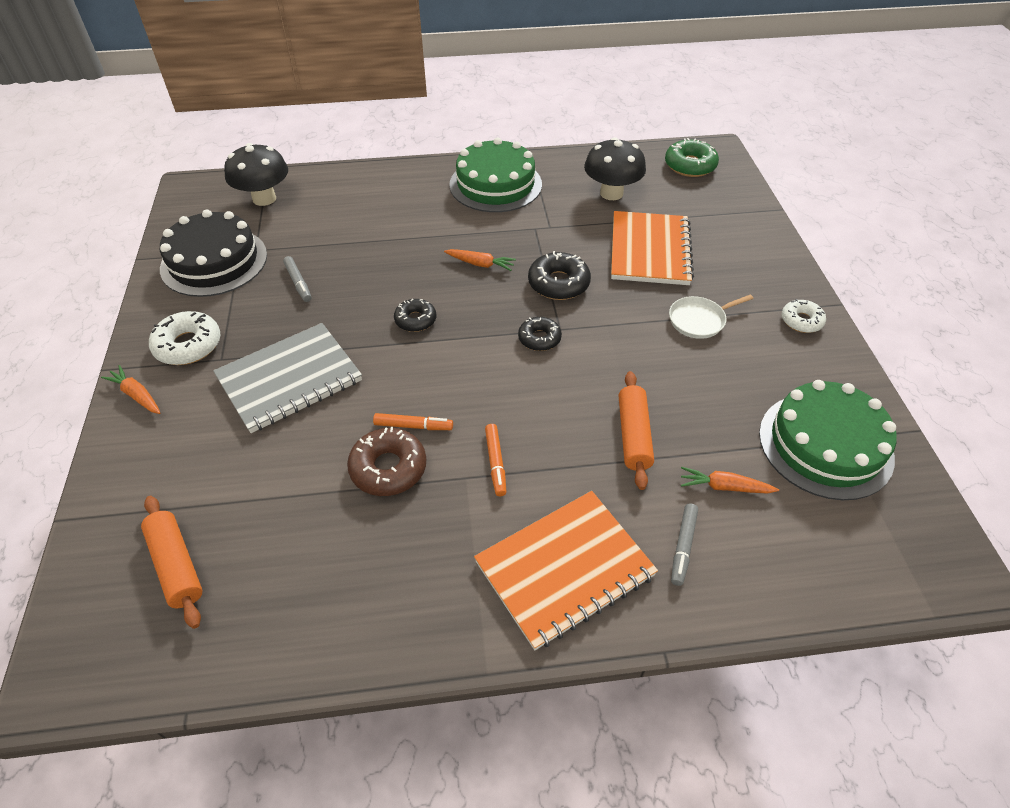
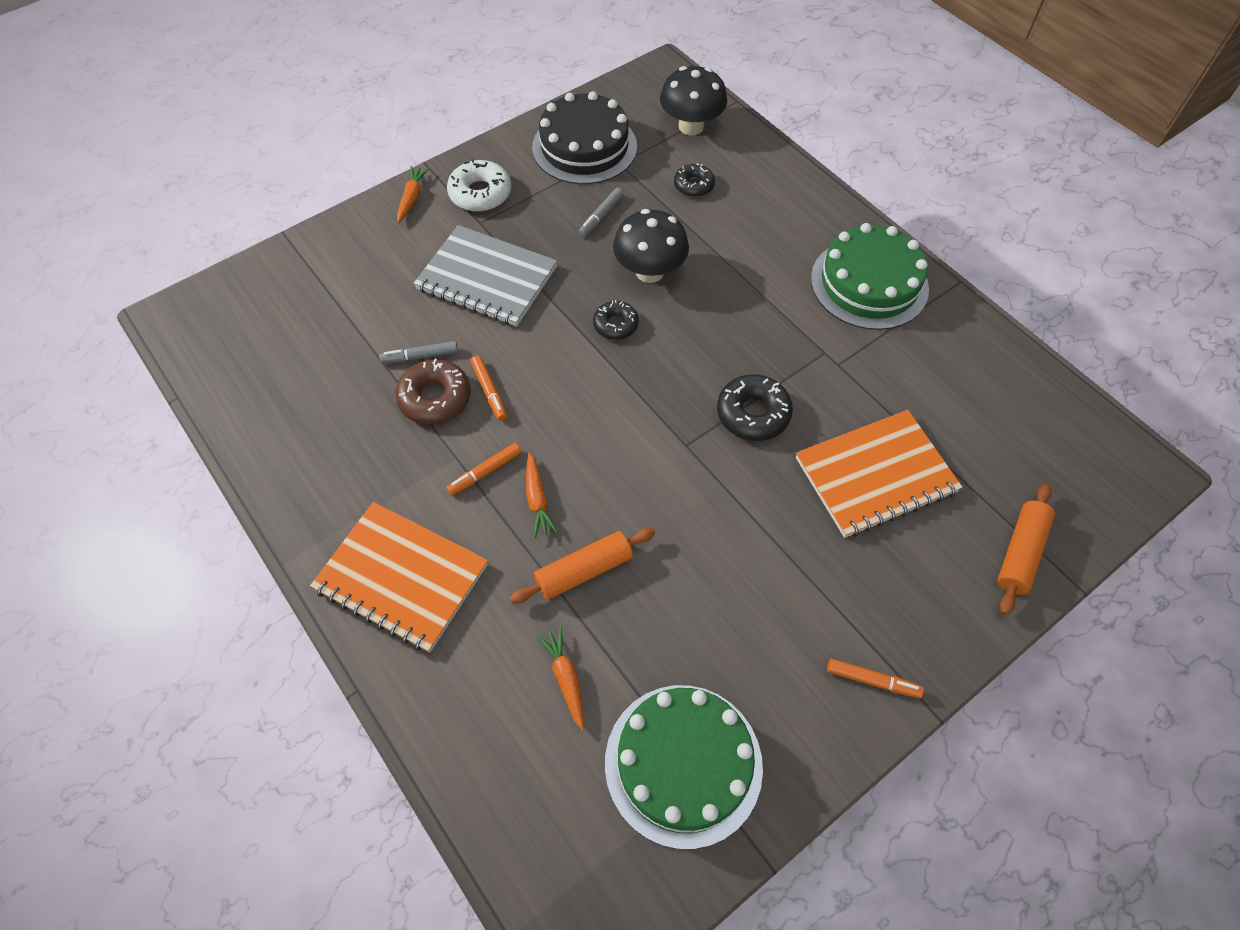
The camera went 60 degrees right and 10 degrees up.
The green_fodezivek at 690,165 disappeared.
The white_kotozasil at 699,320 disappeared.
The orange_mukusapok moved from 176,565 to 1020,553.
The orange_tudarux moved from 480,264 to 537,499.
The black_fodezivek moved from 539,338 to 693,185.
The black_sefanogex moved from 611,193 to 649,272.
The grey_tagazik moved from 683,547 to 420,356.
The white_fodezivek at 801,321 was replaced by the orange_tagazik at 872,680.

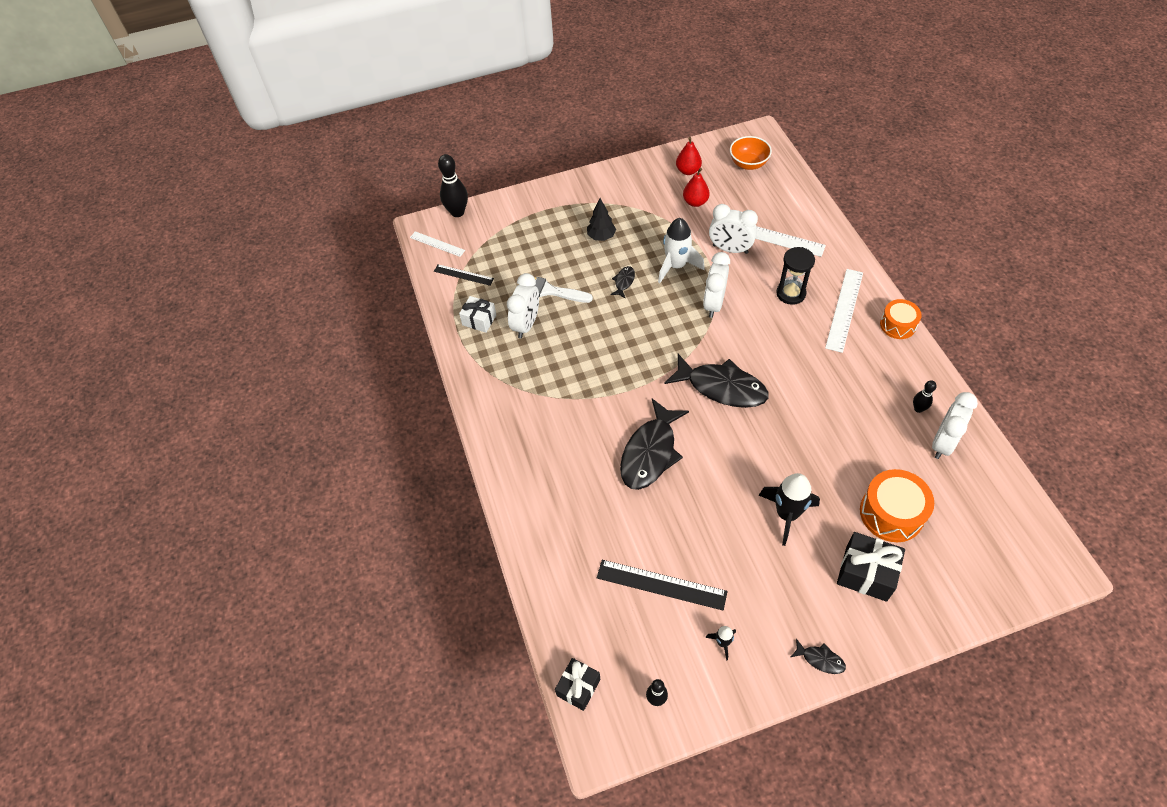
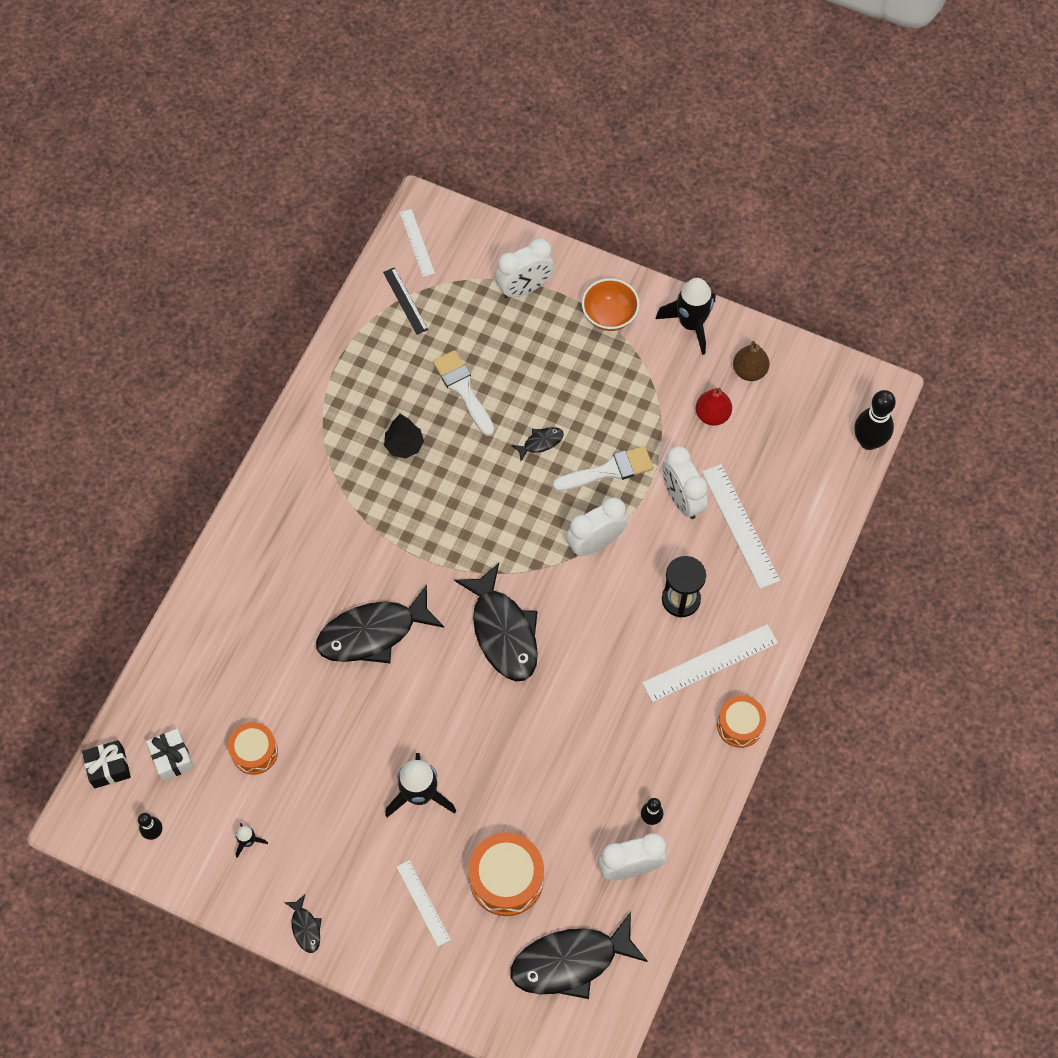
The camera went 40 degrees right and 10 degrees up.
The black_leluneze at 571,961 appeared.
The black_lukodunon at 691,324 appeared.
The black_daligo moved from 457,212 to 868,441.
The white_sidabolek moved from 479,320 to 172,758.
The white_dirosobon moved from 526,324 to 524,288.
The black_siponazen moved from 601,237 to 404,445.
The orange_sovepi moved from 748,164 to 609,315.
The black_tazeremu at 661,585 was replaced by the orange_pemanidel at 254,752.
The white_lukodunon at 676,266 was replaced by the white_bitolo at 609,470.
The black_sidabolek at 866,573 was replaced by the white_tazeremu at 423,903.
The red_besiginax at 688,171 became the brown_besiginax at 749,371.

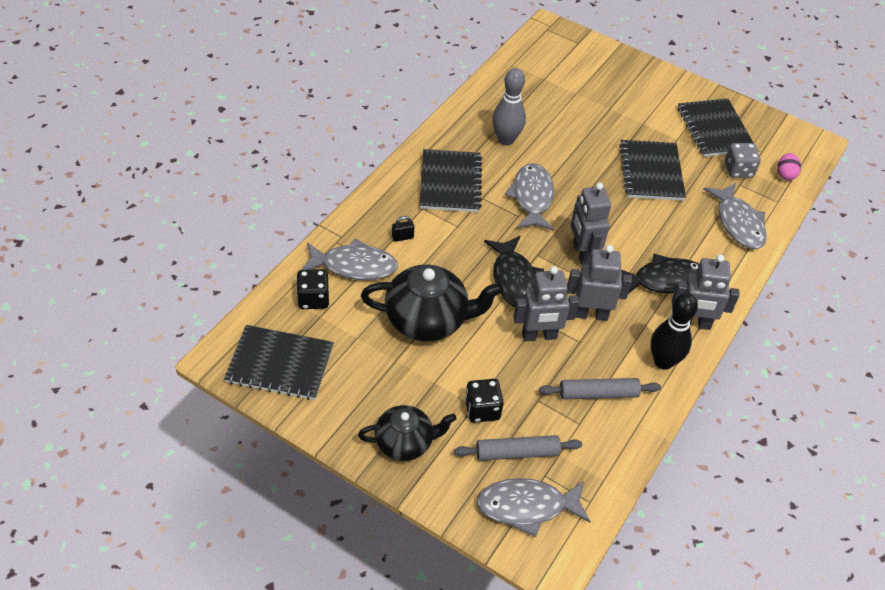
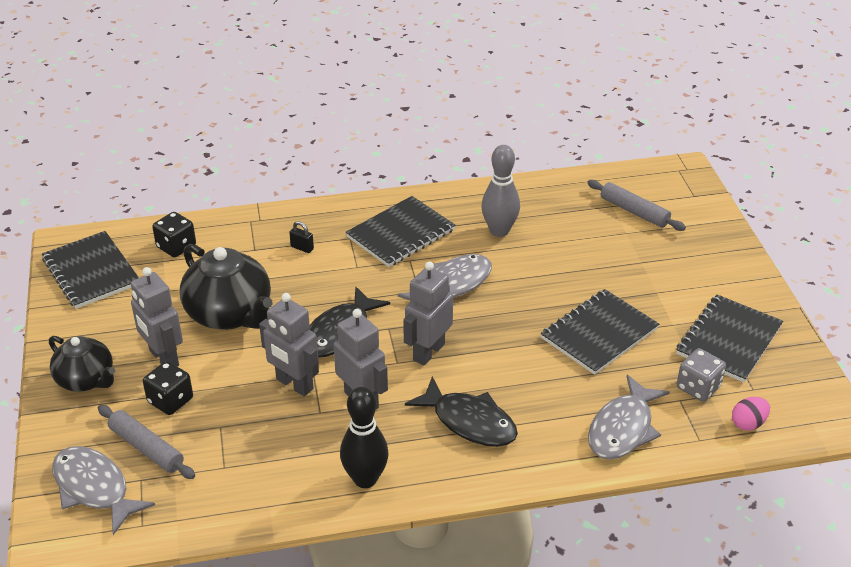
The camera went 50 degrees right and 10 degrees down.
The grey_leluneze at 354,266 disappeared.
The grey_mukusapok moved from 598,394 to 634,211.
The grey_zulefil moved from 693,323 to 163,358.

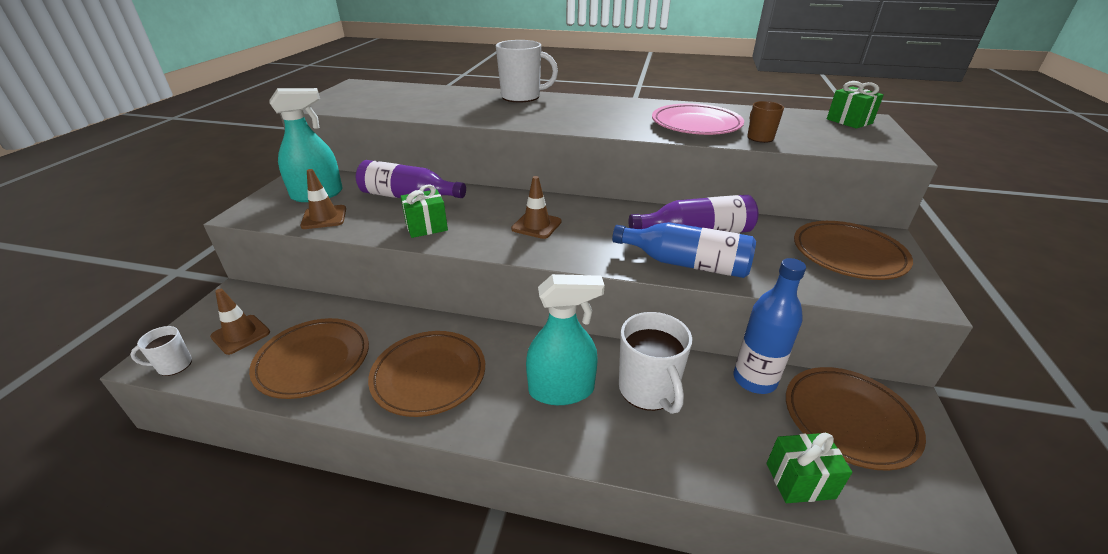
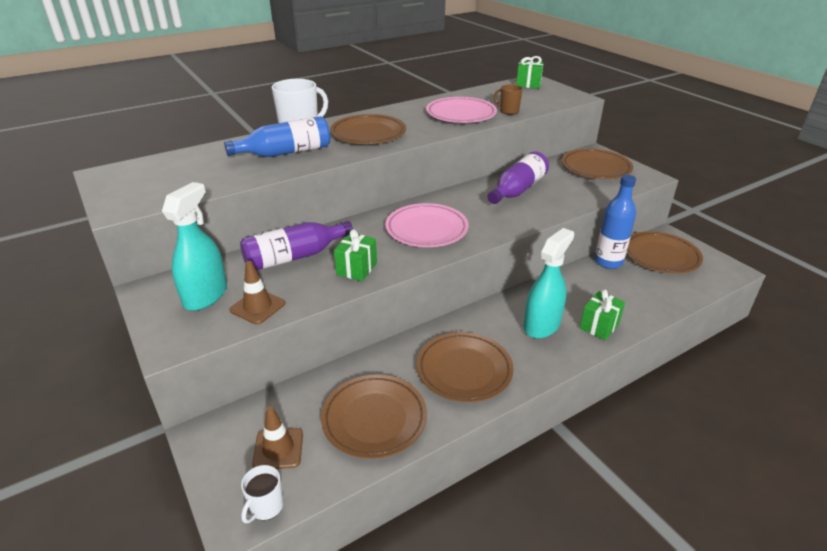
The camera went 45 degrees left and 0 degrees up.
The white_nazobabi at 648,390 disappeared.
The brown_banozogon at 368,134 appeared.
The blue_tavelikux moved from 686,263 to 286,152.
The green_sidabolek moved from 800,480 to 599,326.
The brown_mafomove at 536,225 was replaced by the pink_banozogon at 426,229.

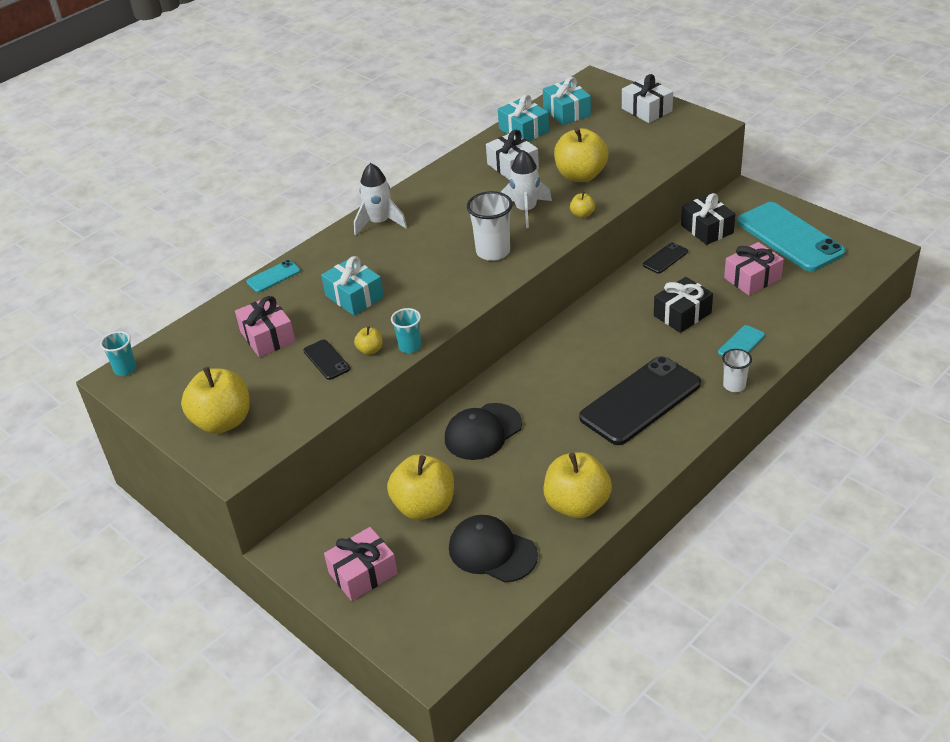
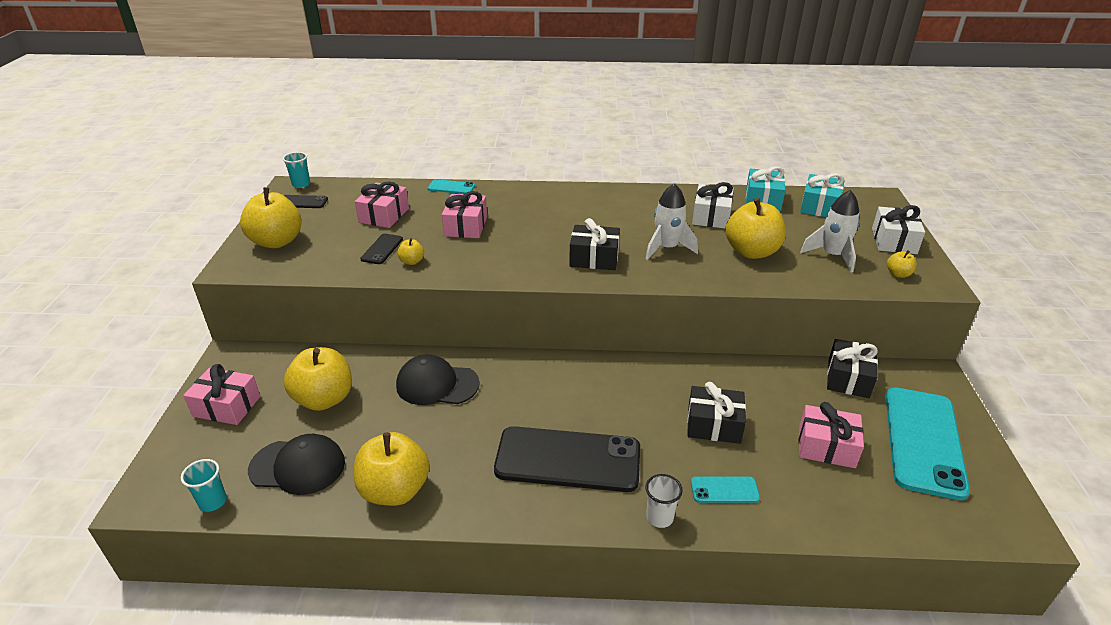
The camera went 45 degrees right and 5 degrees down.
The white_lukodunon moved from 379,222 to 832,255.
The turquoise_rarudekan moved from 410,346 to 213,502.
The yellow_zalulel moved from 582,214 to 898,274.
The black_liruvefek moved from 665,258 to 302,202.
The white_rarudekan at 493,252 was replaced by the black_sidabolek at 594,258.
The turquoise_sidabolek at 354,296 became the pink_sidabolek at 466,226.
The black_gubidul at 492,551 turned 105 degrees clockwise.

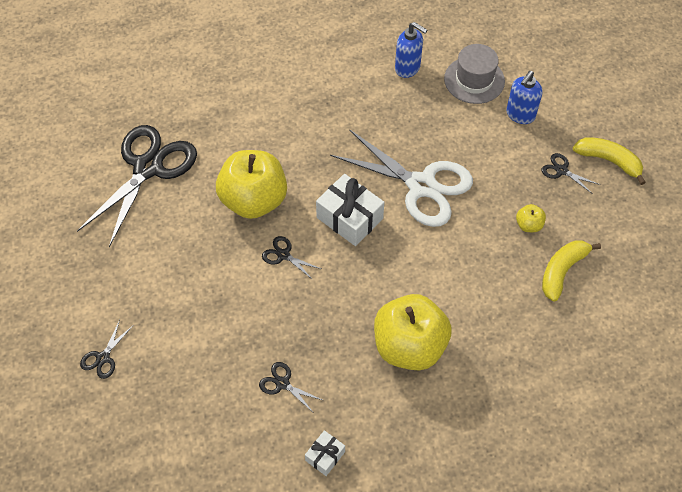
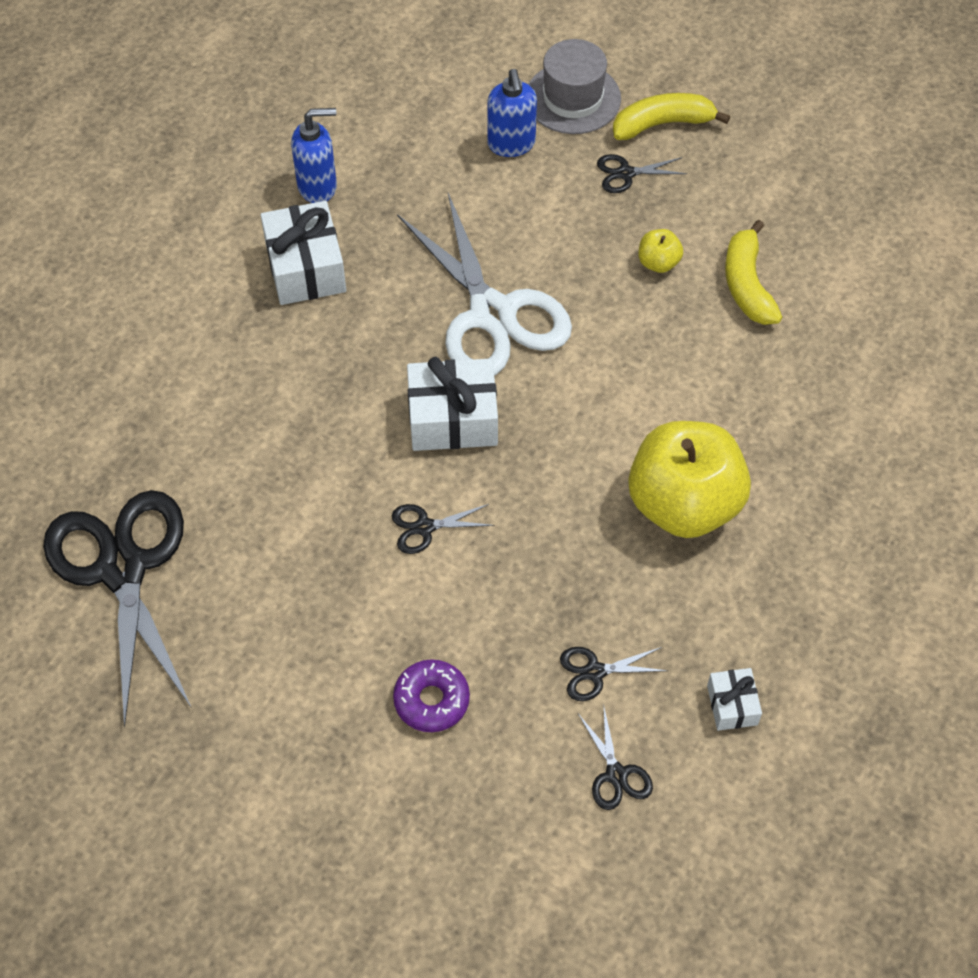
The camera went 45 degrees left and 0 degrees up.
The yellow_zalulel at 254,200 disappeared.
The white_sidabolek at 305,268 appeared.
The purple_fodezivek at 431,700 appeared.
The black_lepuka moved from 103,358 to 616,774.
The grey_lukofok moved from 474,80 to 573,98.
The white_lepuka at 421,185 turned 75 degrees clockwise.

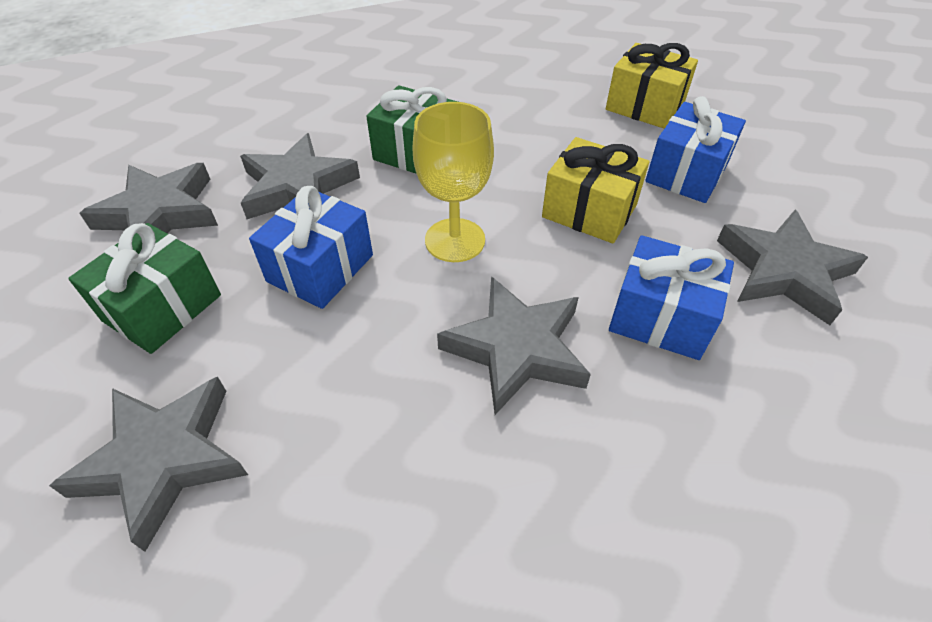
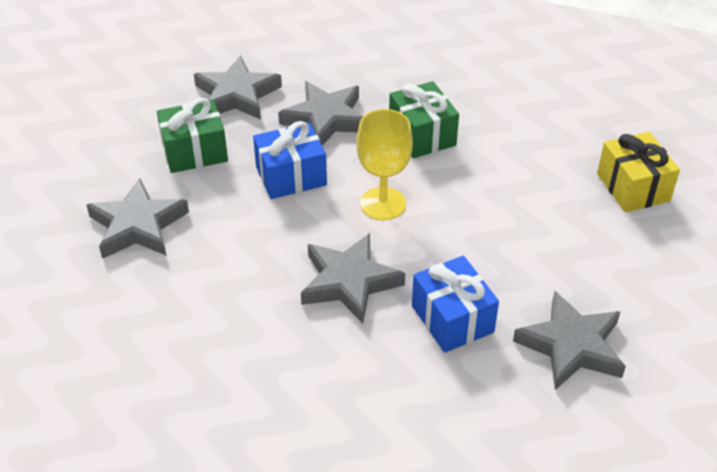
The camera went 40 degrees right and 5 degrees down.
The yellow_sidabolek at 589,211 disappeared.
The blue_sidabolek at 686,173 disappeared.

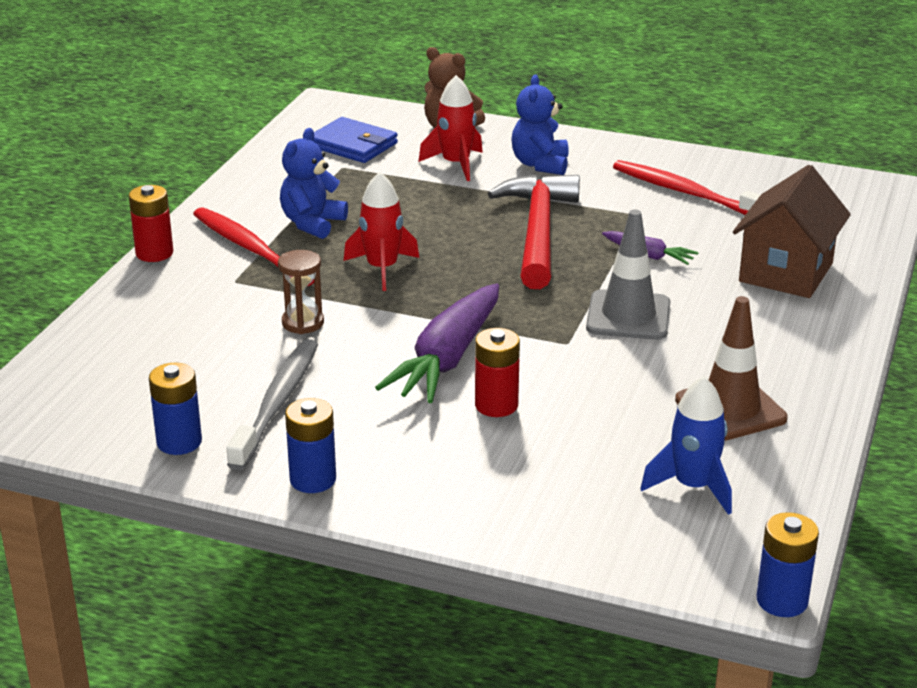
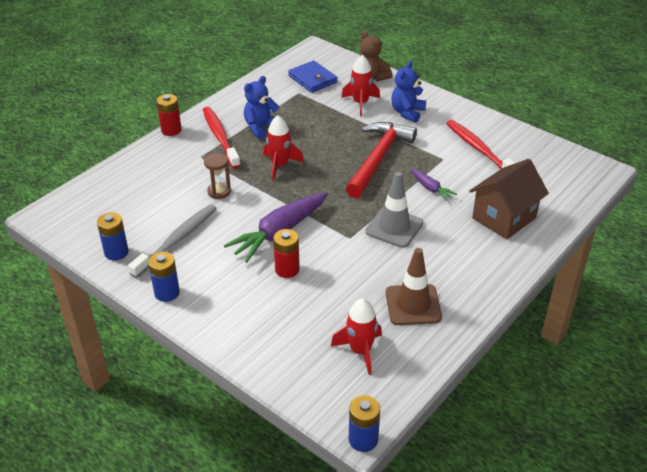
The camera went 20 degrees right and 10 degrees up.
The blue_lukodunon at 693,487 became the red_lukodunon at 360,351.

